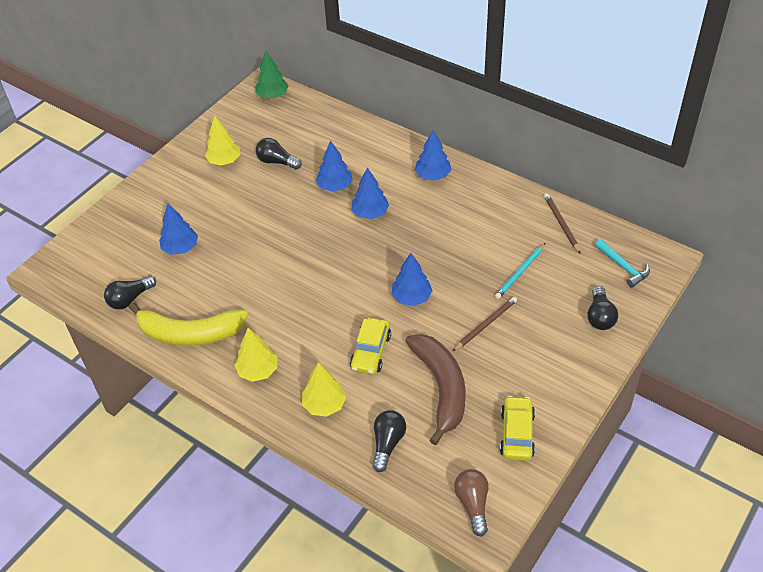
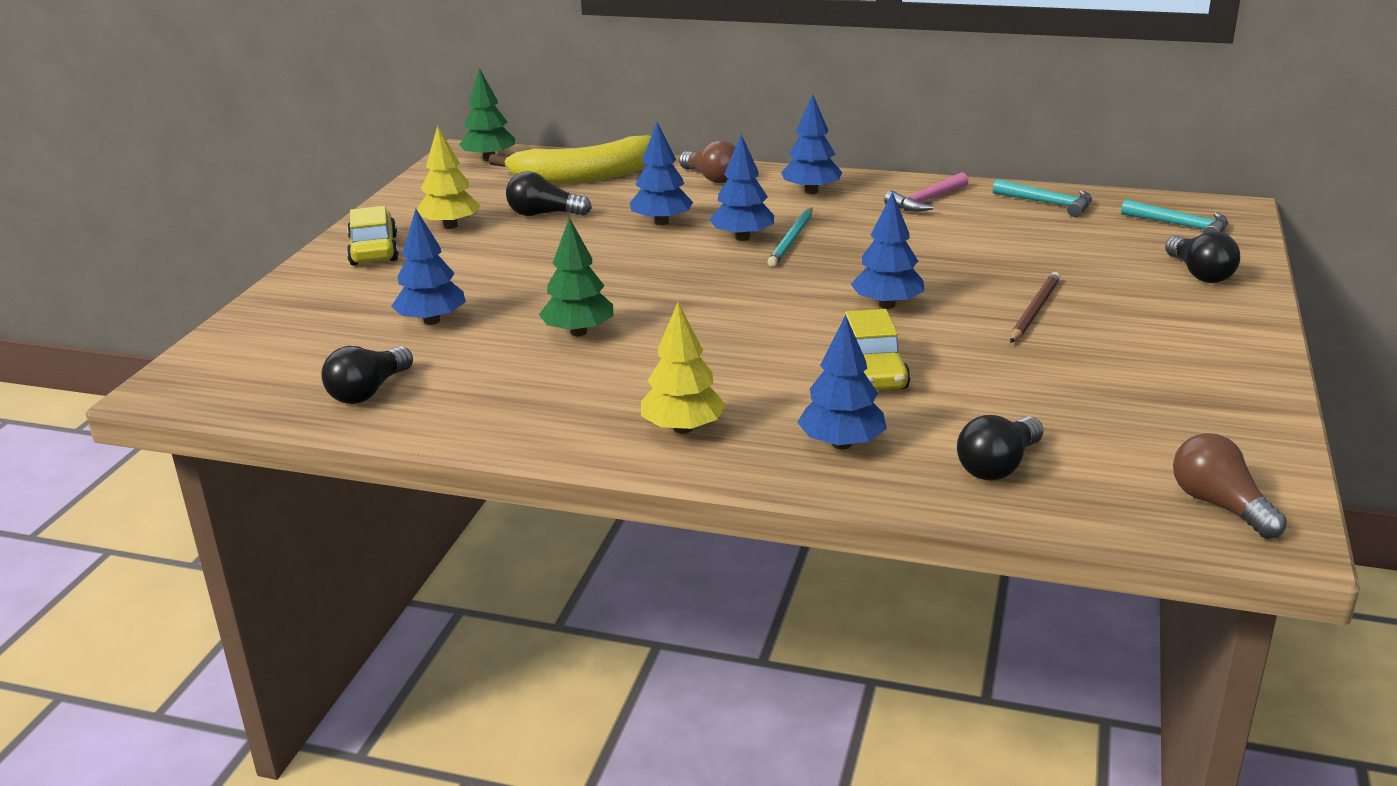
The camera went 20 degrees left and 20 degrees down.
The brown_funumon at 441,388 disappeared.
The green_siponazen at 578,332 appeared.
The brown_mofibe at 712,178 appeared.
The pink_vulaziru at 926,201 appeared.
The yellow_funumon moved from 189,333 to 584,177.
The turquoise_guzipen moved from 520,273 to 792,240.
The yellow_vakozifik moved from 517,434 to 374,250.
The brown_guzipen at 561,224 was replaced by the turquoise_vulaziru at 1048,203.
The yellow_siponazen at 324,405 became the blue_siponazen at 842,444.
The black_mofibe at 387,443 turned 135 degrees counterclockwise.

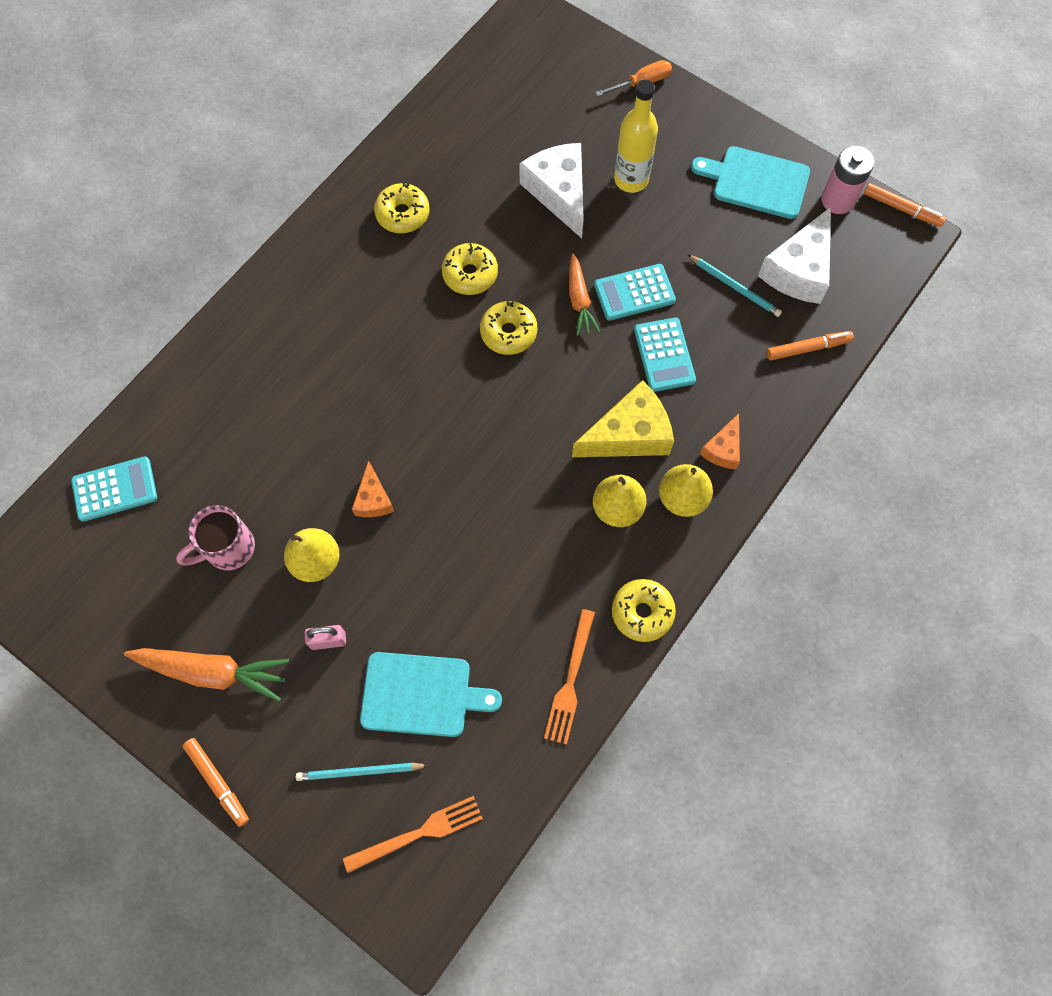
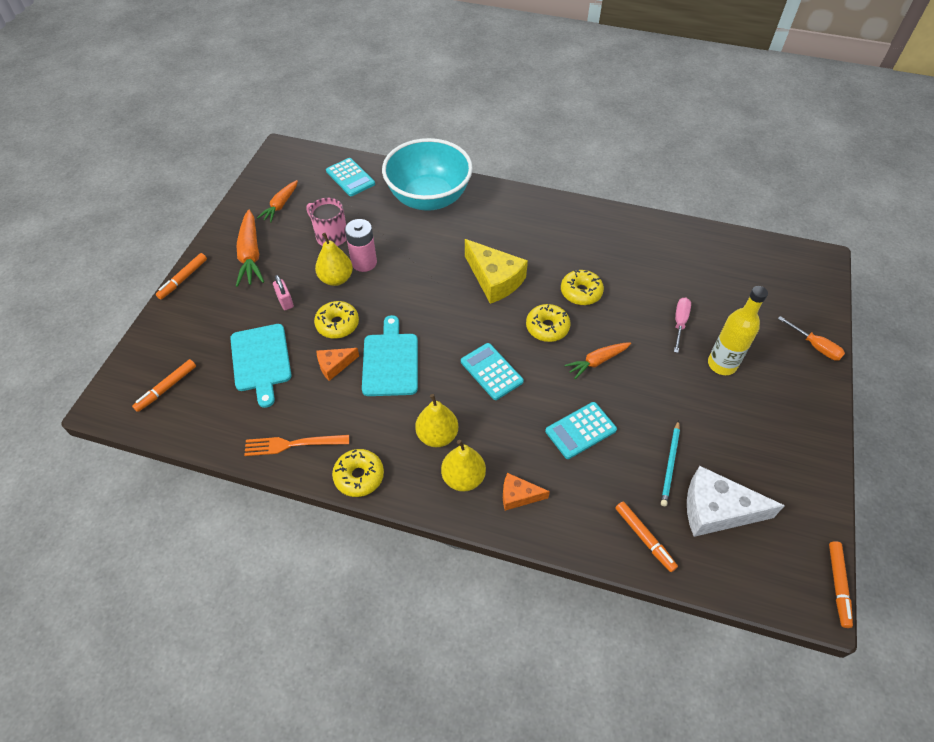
The camera went 70 degrees right and 15 degrees down.
The turquoise_guzipen at 359,772 disappeared.
The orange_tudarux at 280,205 appeared.
The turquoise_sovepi at 429,198 appeared.
The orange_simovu moved from 373,499 to 334,365.
The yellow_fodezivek moved from 402,214 to 337,324.
The yellow_simovu moved from 629,434 to 494,279.
The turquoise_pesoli moved from 634,293 to 491,371.
The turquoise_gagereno moved from 756,182 to 390,361.
The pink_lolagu moved from 837,200 to 364,262.
The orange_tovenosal at 418,833 was replaced by the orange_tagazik at 166,388.
The white_simovu at 559,192 was replaced by the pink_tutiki at 679,323.

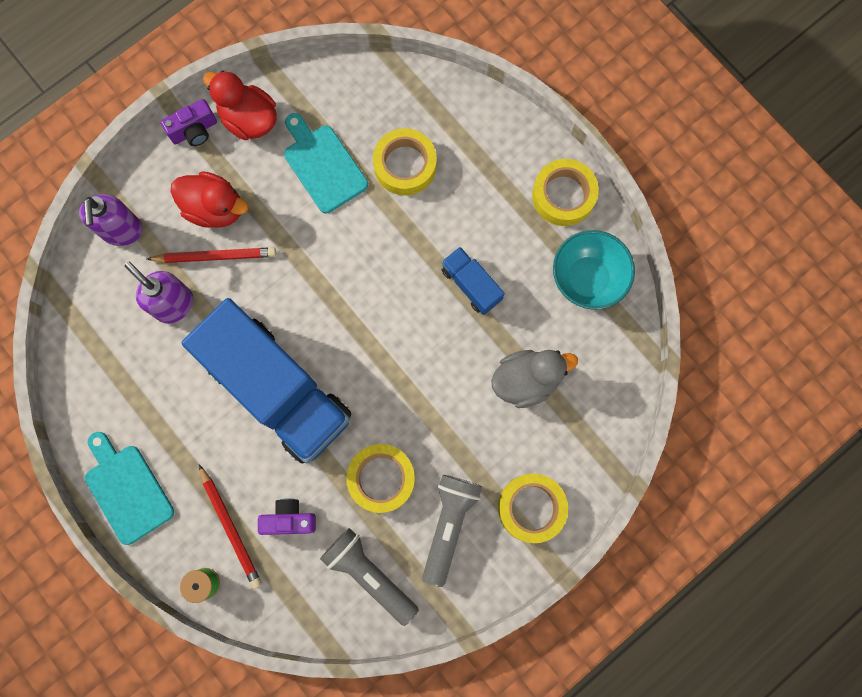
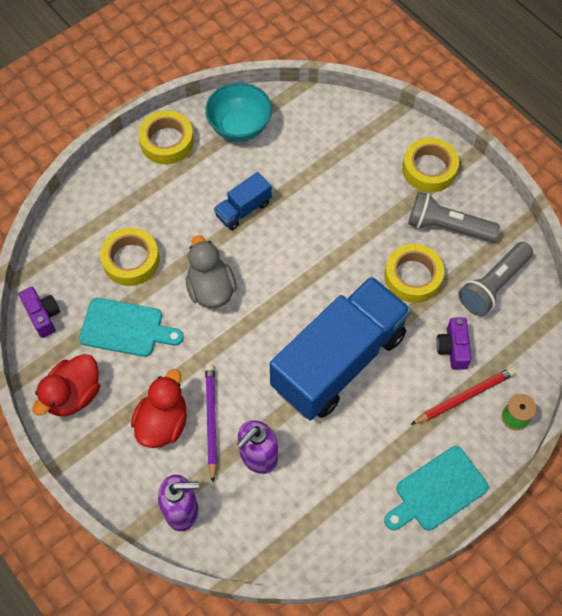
The camera went 90 degrees left and 15 degrees down.
The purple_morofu moved from 194,131 to 43,316.
The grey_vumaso moved from 526,380 to 211,289.
The red_guzipen at 215,256 became the purple_guzipen at 211,420.
The turquoise_gagereno at 323,165 turned 135 degrees counterclockwise.

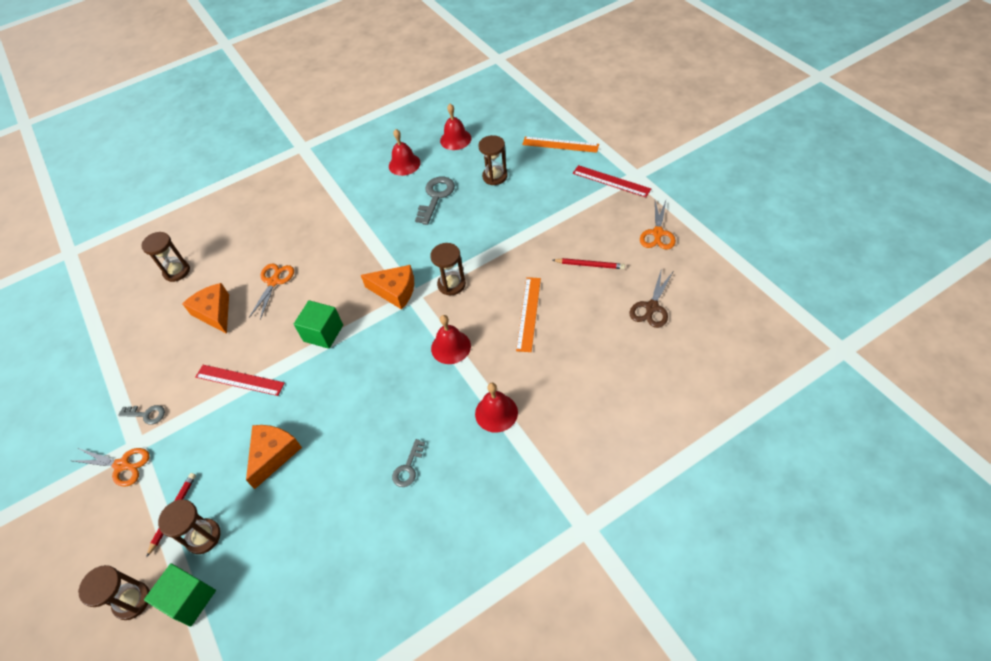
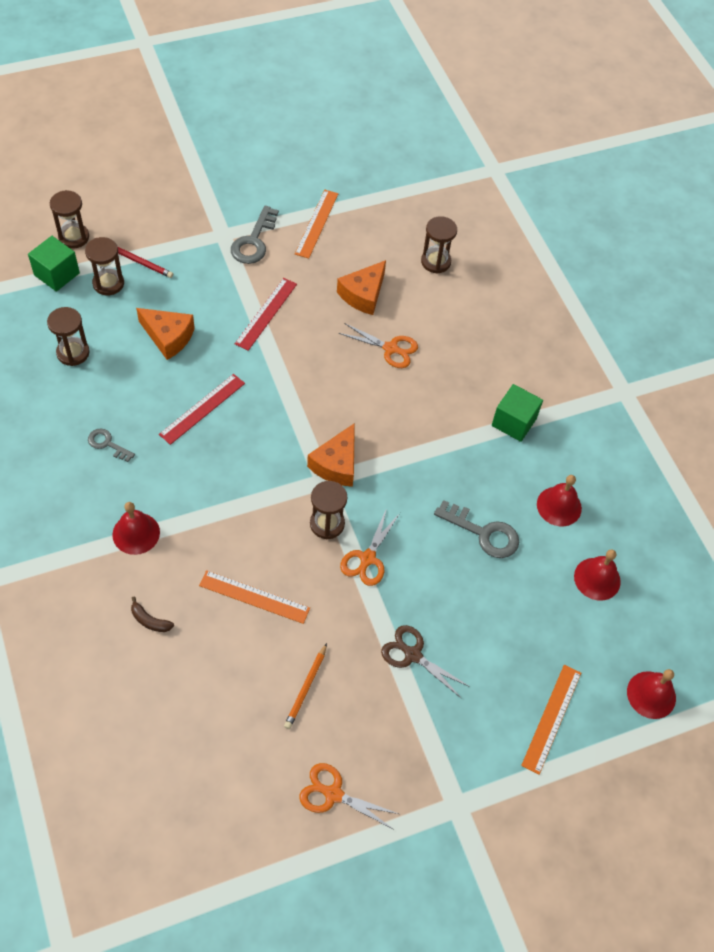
The camera went 90 degrees right and 5 degrees up.
The brown_funumon at 150,620 appeared.
The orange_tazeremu at 316,223 appeared.
The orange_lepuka moved from 122,465 to 367,559.
The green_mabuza moved from 323,333 to 514,422.
The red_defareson moved from 451,347 to 651,694.
The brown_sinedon moved from 495,176 to 73,353.
The red_tazeremu moved from 611,181 to 202,408.
The brown_lepuka moved from 651,308 to 412,654.
The red_guzipen at 589,265 became the orange_guzipen at 306,688.
The orange_simovu at 214,313 turned 150 degrees clockwise.
The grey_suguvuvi at 146,414 changed to 1.68 times the size.

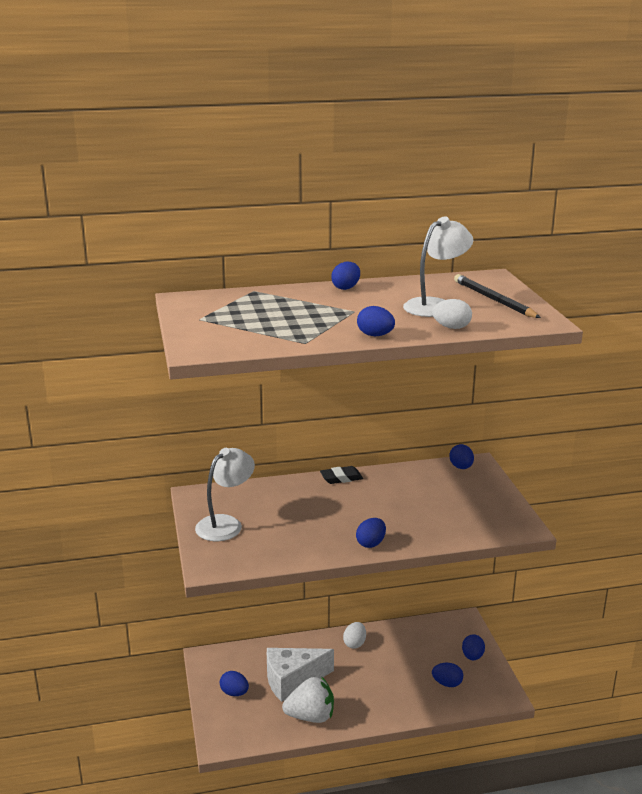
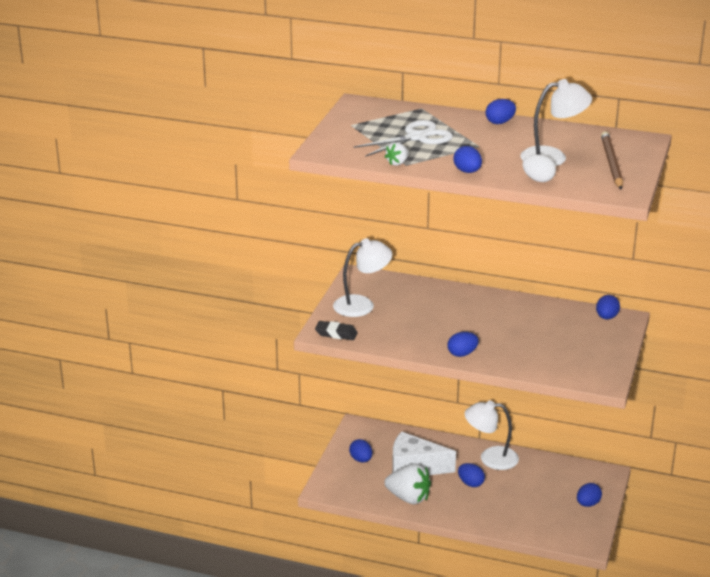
The camera went 30 degrees right and 5 degrees up.
The white_lepuka at 417,137 appeared.
The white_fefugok at 397,163 appeared.
The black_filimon moved from 341,478 to 336,334.
The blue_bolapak moved from 447,683 to 470,483.
The white_bolapak at 354,643 was replaced by the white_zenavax at 490,458.
The black_guzipen at 493,300 became the brown_guzipen at 611,163.

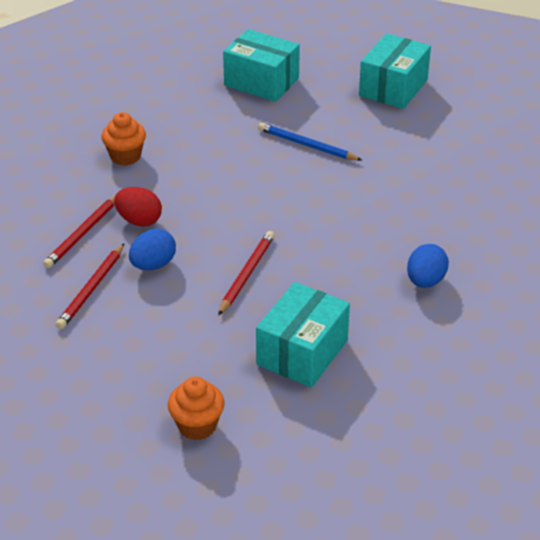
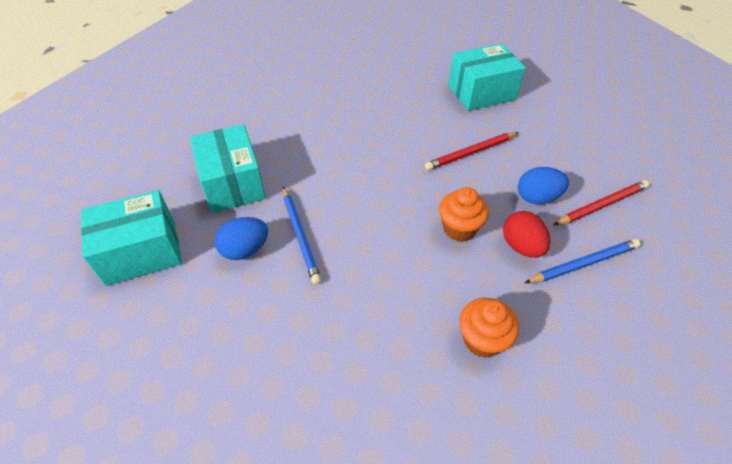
The camera went 140 degrees left and 10 degrees up.
The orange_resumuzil moved from 197,425 to 459,229.
The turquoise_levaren moved from 261,82 to 232,183.
The blue_bolapak moved from 425,281 to 245,250.
The red_guzipen at 83,233 became the blue_guzipen at 583,264.

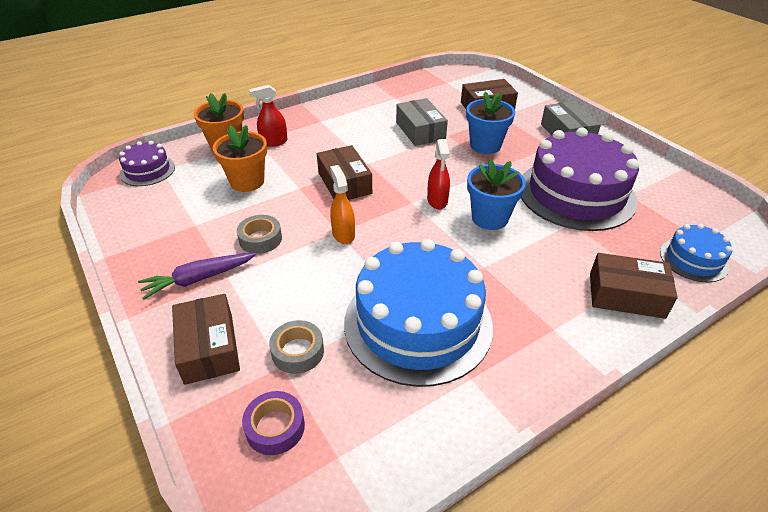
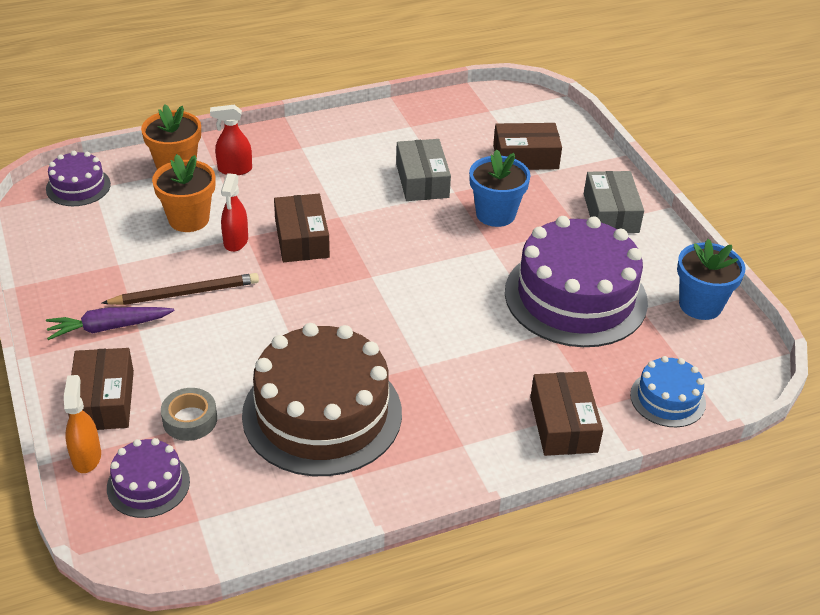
The camera went 10 degrees right and 0 degrees up.
The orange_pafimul moved from 343,234 to 86,457.
The red_pafimul moved from 437,201 to 235,241.
The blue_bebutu moved from 489,218 to 700,305.
The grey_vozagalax at 260,239 was replaced by the brown_guzipen at 185,293.
The purple_vozagalax at 275,427 was replaced by the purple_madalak at 148,484.
The blue_madalak at 418,323 became the brown_madalak at 322,413.
The brown_levaren at 626,295 turned 60 degrees clockwise.

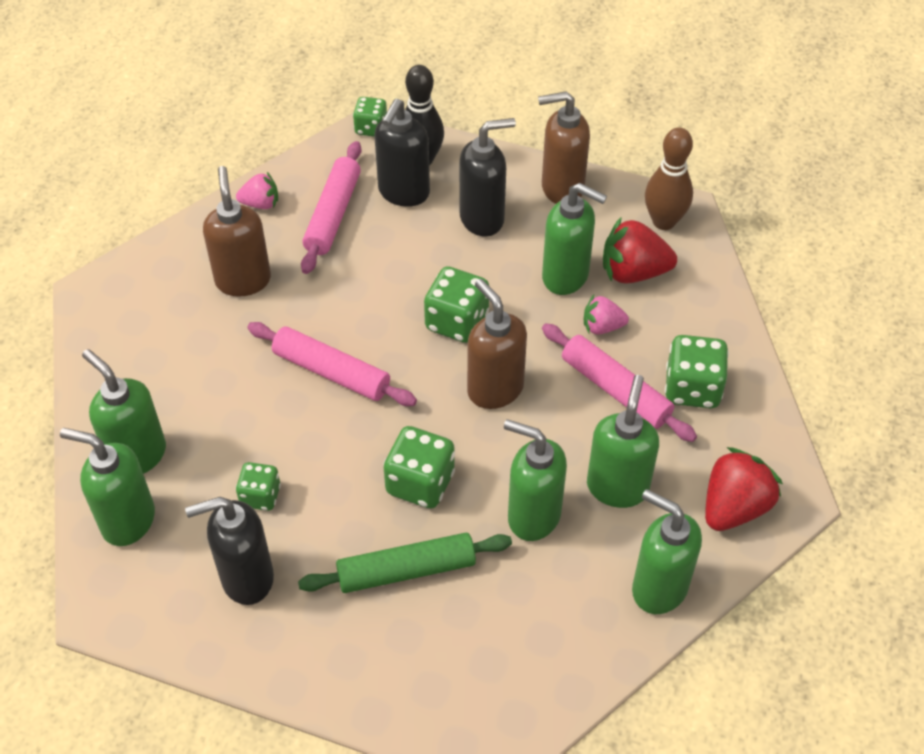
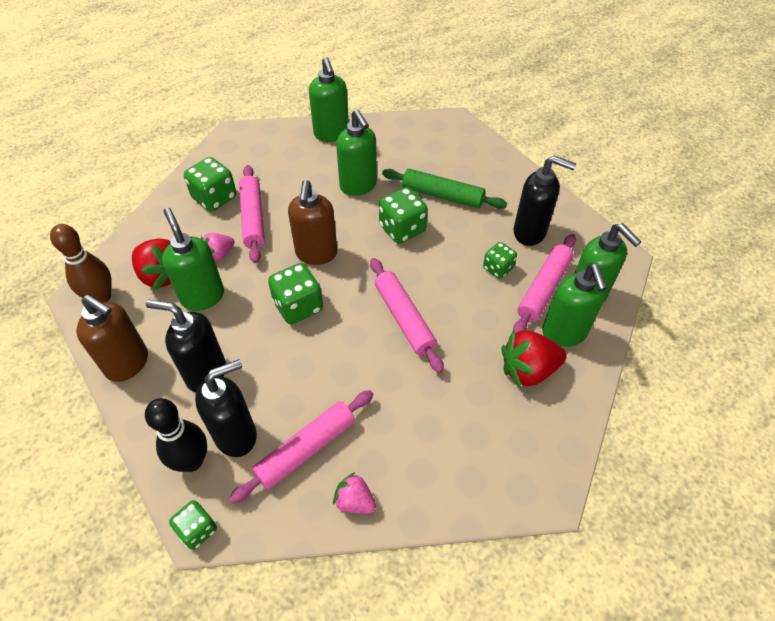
The camera went 145 degrees left and 0 degrees up.
The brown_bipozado at 243,280 disappeared.
The green_bipozado at 617,487 disappeared.
The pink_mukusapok at 544,289 appeared.
The red_fefugok moved from 734,507 to 528,370.
The pink_fefugok at 602,327 turned 105 degrees clockwise.

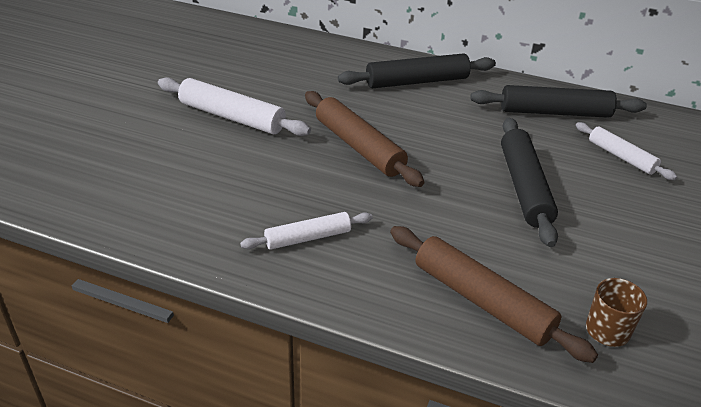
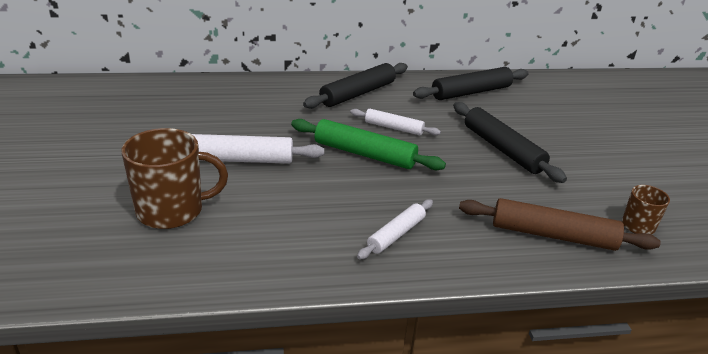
The camera went 30 degrees left and 5 degrees down.
The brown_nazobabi at 172,210 appeared.
The white_mukusapok moved from 621,157 to 393,128.
The brown_mukusapok at 359,147 became the green_mukusapok at 364,154.

